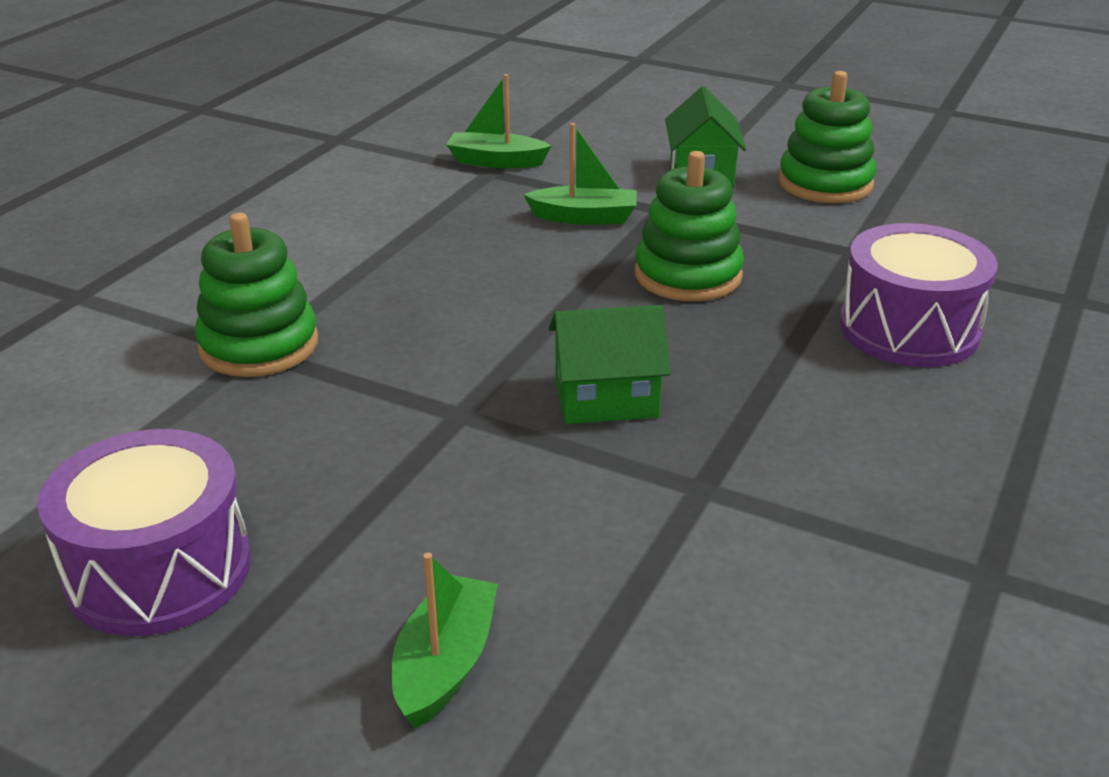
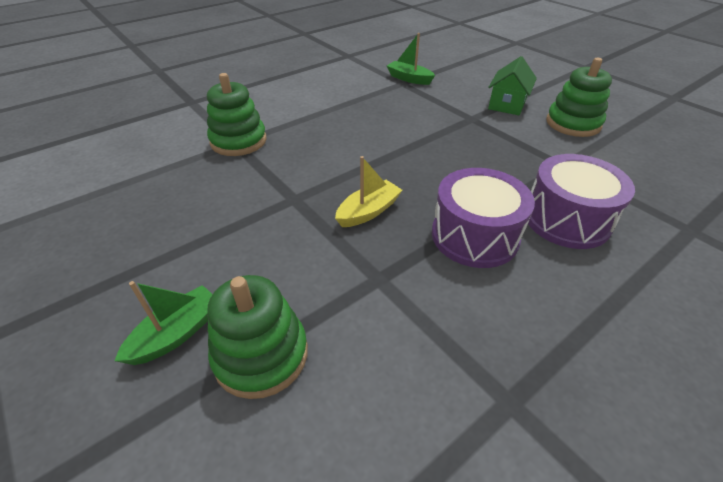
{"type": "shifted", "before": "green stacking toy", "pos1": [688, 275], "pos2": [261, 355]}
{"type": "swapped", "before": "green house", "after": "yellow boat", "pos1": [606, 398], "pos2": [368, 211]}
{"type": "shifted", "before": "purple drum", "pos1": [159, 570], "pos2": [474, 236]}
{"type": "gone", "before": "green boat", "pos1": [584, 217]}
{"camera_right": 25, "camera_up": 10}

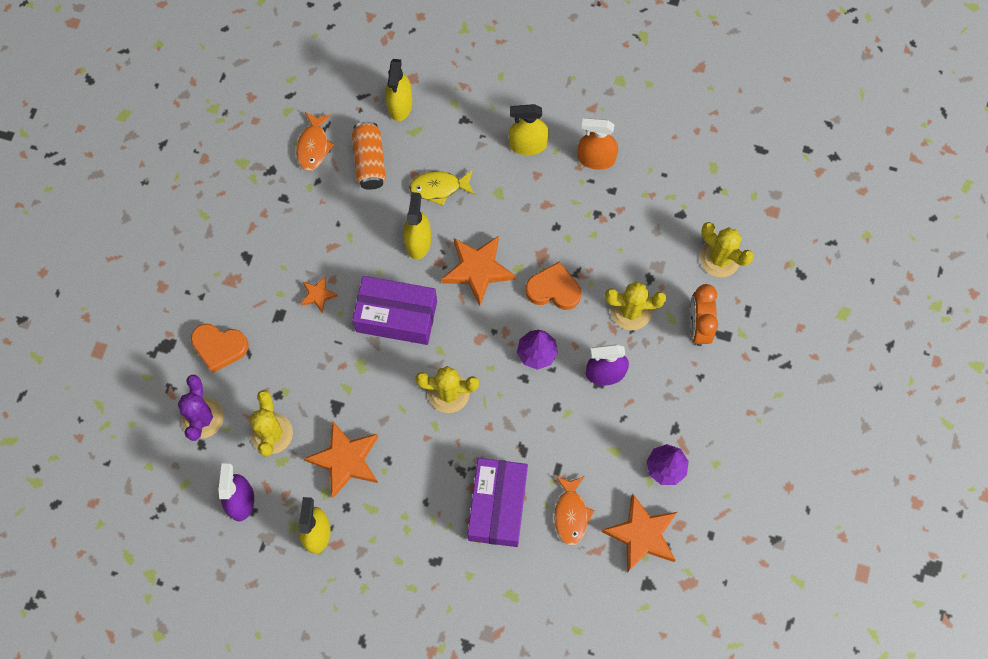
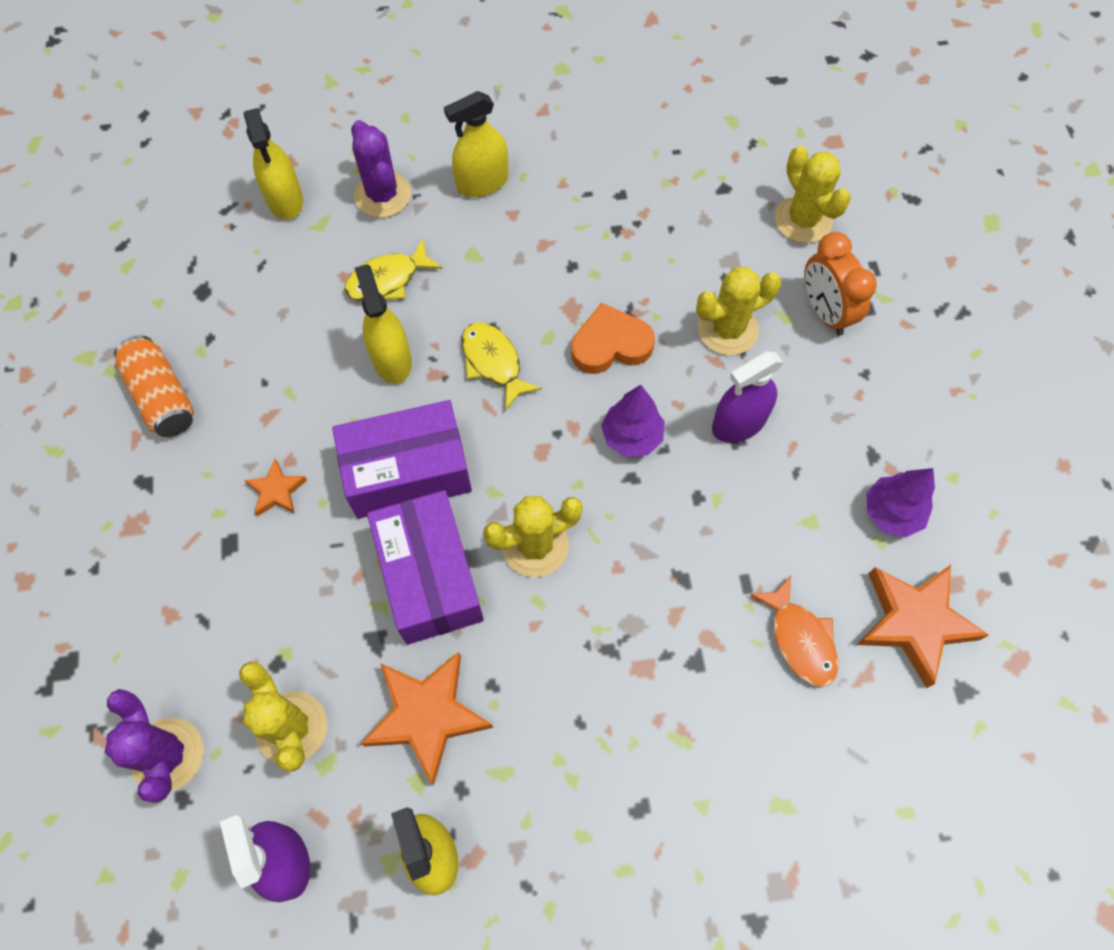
{"type": "shifted", "before": "orange can", "pos1": [369, 161], "pos2": [162, 396]}
{"type": "new", "after": "purple cactus", "pos2": [382, 195]}
{"type": "shifted", "before": "purple box", "pos1": [498, 506], "pos2": [430, 576]}
{"type": "swapped", "before": "orange star", "after": "yellow fish", "pos1": [477, 270], "pos2": [493, 362]}
{"type": "rotated", "before": "yellow cactus", "pos1": [720, 258], "pos2": [803, 220], "turn": 45}
{"type": "gone", "before": "orange heart", "pos1": [219, 347]}
{"type": "gone", "before": "orange fish", "pos1": [313, 146]}
{"type": "gone", "before": "orange spray bottle", "pos1": [596, 159]}
{"camera_right": -25, "camera_up": -5}

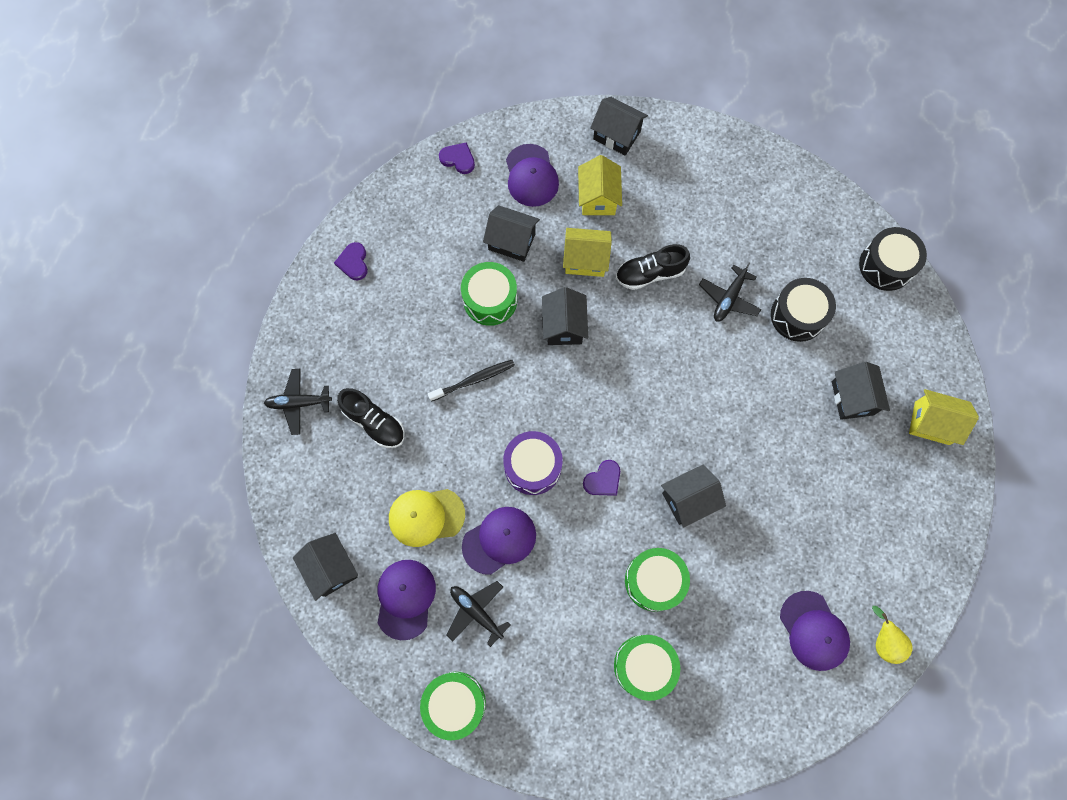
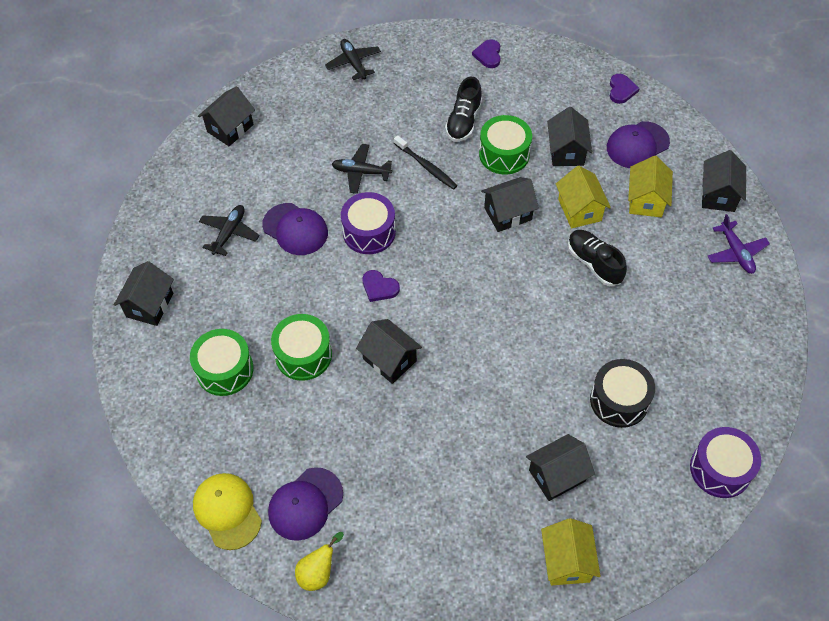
{"type": "new", "after": "black house", "pos2": [149, 305]}
{"type": "shifted", "before": "yellow cap", "pos1": [426, 516], "pos2": [227, 511]}
{"type": "shifted", "before": "black plane", "pos1": [729, 298], "pos2": [361, 172]}
{"type": "shifted", "before": "black shoe", "pos1": [374, 422], "pos2": [463, 121]}
{"type": "rotated", "before": "purple heart", "pos1": [353, 262], "pos2": [488, 55], "turn": -60}
{"type": "rotated", "before": "yellow house", "pos1": [598, 198], "pos2": [646, 200], "turn": -60}
{"type": "repainted", "before": "black drum", "after": "purple drum", "pos1": [886, 265], "pos2": [720, 469]}
{"type": "new", "after": "purple plane", "pos2": [736, 252]}
{"type": "gone", "before": "purple cap", "pos1": [405, 598]}
{"type": "gone", "before": "green drum", "pos1": [455, 703]}
{"camera_right": 70, "camera_up": -15}

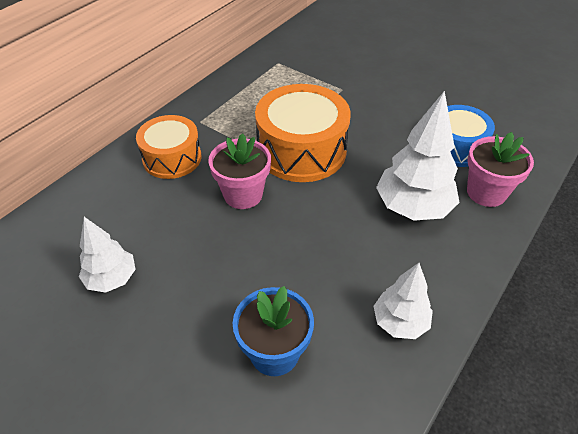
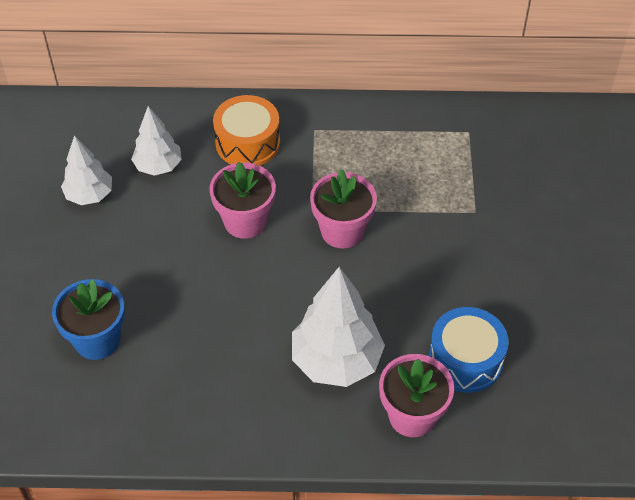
{"type": "shifted", "before": "white tree", "pos1": [400, 322], "pos2": [158, 166]}
{"type": "swapped", "before": "orange drum", "after": "pink flower pot", "pos1": [301, 150], "pos2": [342, 231]}
{"camera_right": 55, "camera_up": 5}

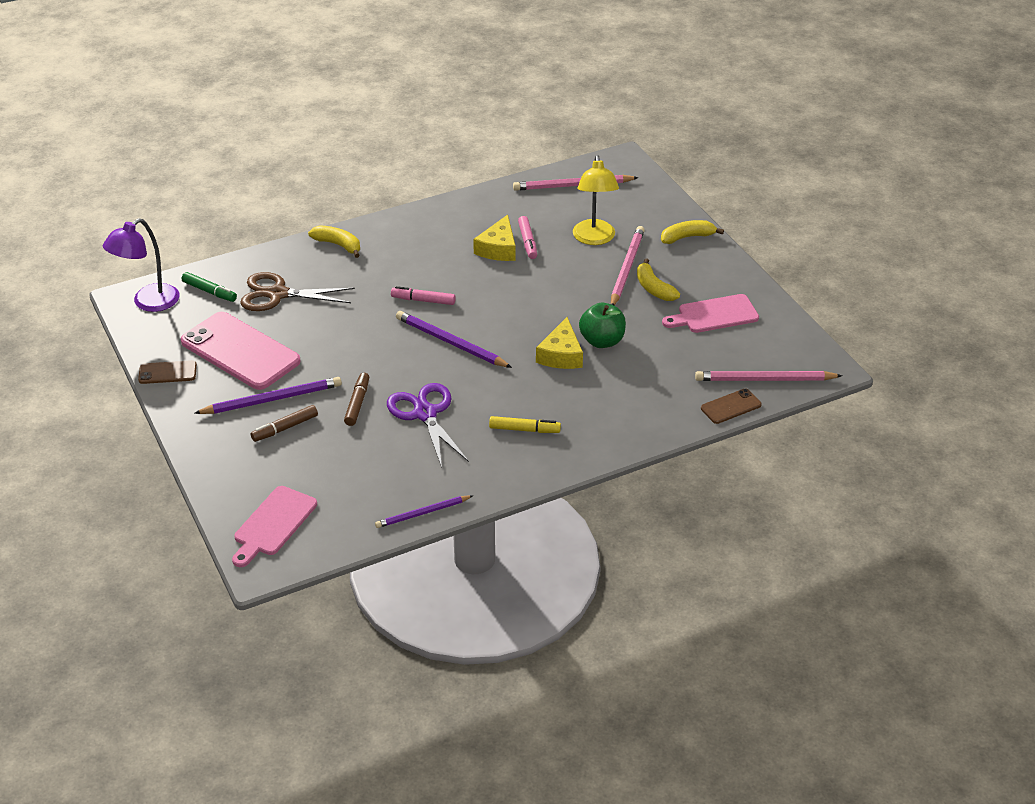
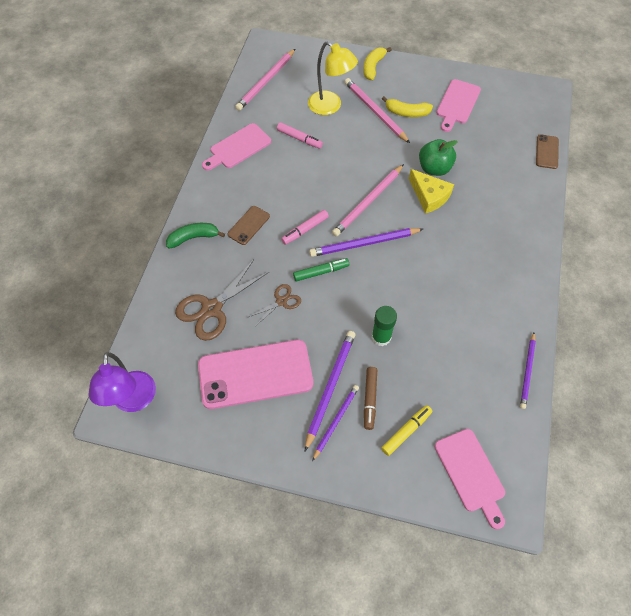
{"type": "repainted", "before": "yellow banana", "after": "green banana", "pos1": [338, 245], "pos2": [193, 238]}
{"type": "new", "after": "pink cutting board", "pos2": [238, 147]}
{"type": "shifted", "before": "brown phone", "pos1": [167, 373], "pos2": [249, 225]}
{"type": "new", "after": "brown scissors", "pos2": [281, 301]}
{"type": "shifted", "before": "green marker", "pos1": [209, 291], "pos2": [321, 272]}
{"type": "new", "after": "purple pencil", "pos2": [336, 421]}
{"type": "shifted", "before": "pink pencil", "pos1": [764, 379], "pos2": [368, 202]}
{"type": "swapped", "before": "brown marker", "after": "green glue stick", "pos1": [357, 403], "pos2": [381, 337]}
{"type": "shifted", "before": "yellow marker", "pos1": [524, 429], "pos2": [406, 431]}
{"type": "gone", "before": "purple scissors", "pos1": [425, 414]}
{"type": "gone", "before": "yellow cheese", "pos1": [498, 248]}
{"camera_right": -50, "camera_up": 20}

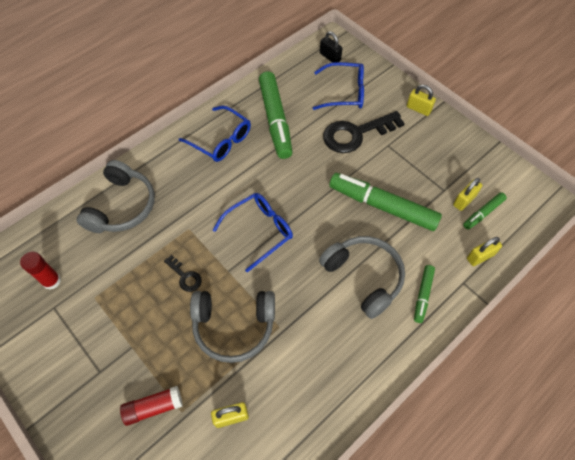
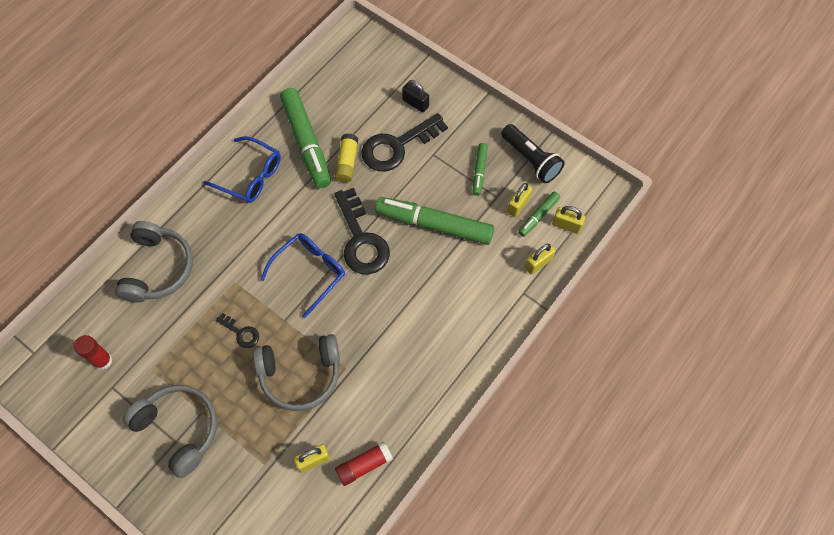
{"type": "shifted", "before": "grey headphones", "pos1": [364, 277], "pos2": [179, 429]}
{"type": "new", "after": "black key", "pos2": [361, 240]}
{"type": "new", "after": "yellow glue stick", "pos2": [347, 162]}
{"type": "shifted", "before": "red glue stick", "pos1": [153, 407], "pos2": [364, 465]}
{"type": "shifted", "before": "black padlock", "pos1": [330, 57], "pos2": [415, 103]}
{"type": "shifted", "before": "green marker", "pos1": [423, 295], "pos2": [479, 171]}
{"type": "new", "after": "black flashlight", "pos2": [531, 160]}
{"type": "shifted", "before": "yellow padlock", "pos1": [418, 109], "pos2": [566, 225]}
{"type": "gone", "before": "blue glasses", "pos1": [344, 92]}
{"camera_right": -10, "camera_up": 5}

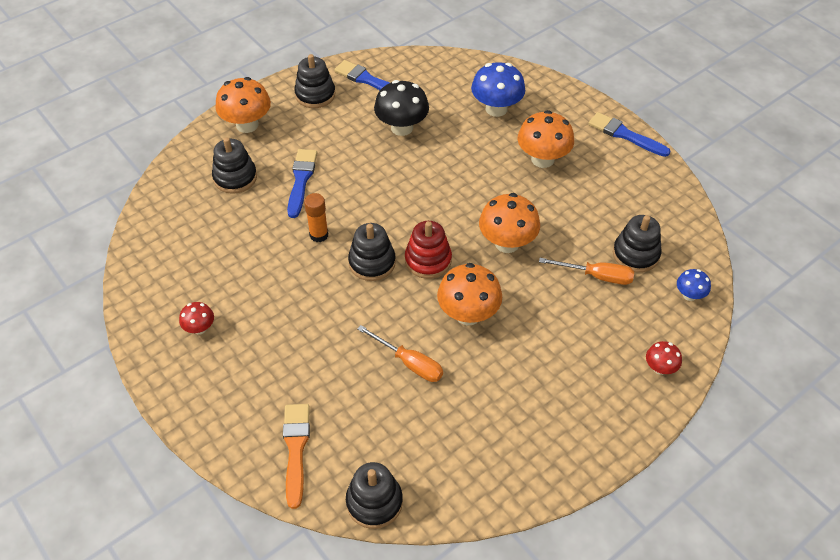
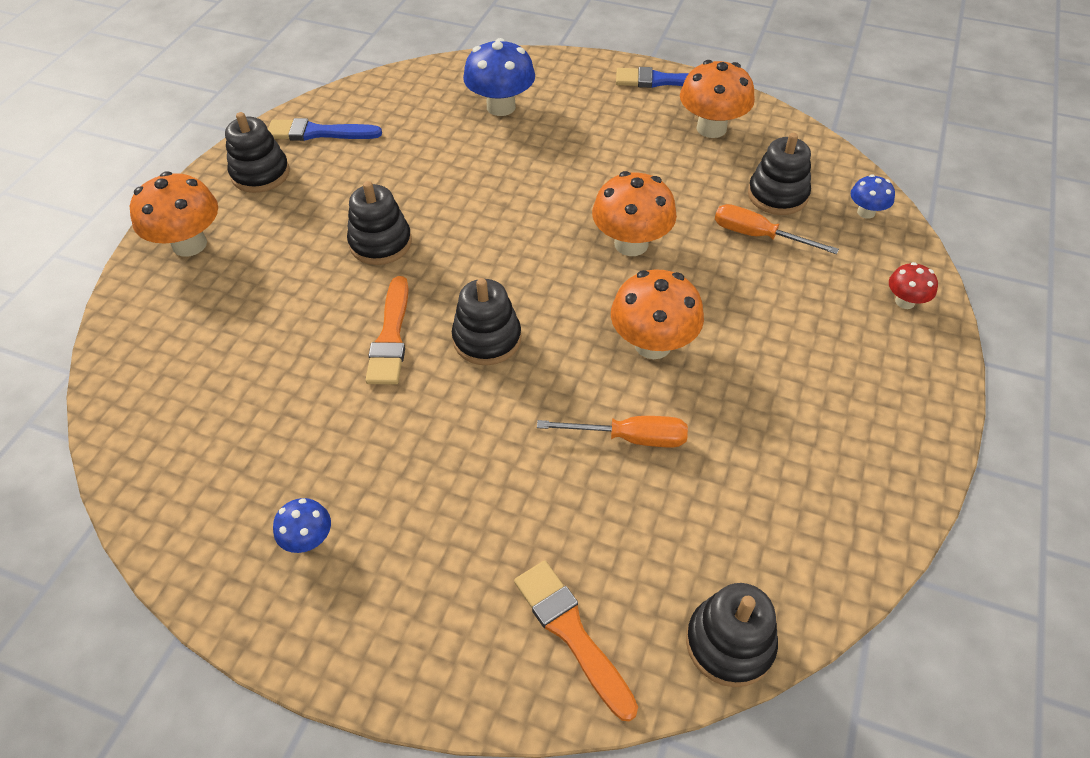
{"type": "repainted", "before": "red mushroom", "after": "blue mushroom", "pos1": [200, 328], "pos2": [308, 539]}
{"type": "shifted", "before": "black stacking toy", "pos1": [235, 178], "pos2": [380, 243]}
{"type": "swapped", "before": "orange glue stick", "after": "orange brush", "pos1": [319, 235], "pos2": [391, 337]}
{"type": "shifted", "before": "orange mushroom", "pos1": [542, 159], "pos2": [711, 128]}
{"type": "rotated", "before": "orange screwdriver", "pos1": [597, 276], "pos2": [757, 235], "turn": -135}
{"type": "gone", "before": "blue brush", "pos1": [301, 180]}
{"type": "gone", "before": "black mushroom", "pos1": [402, 127]}
{"type": "gone", "before": "red stacking toy", "pos1": [428, 260]}
{"camera_right": -30, "camera_up": 0}

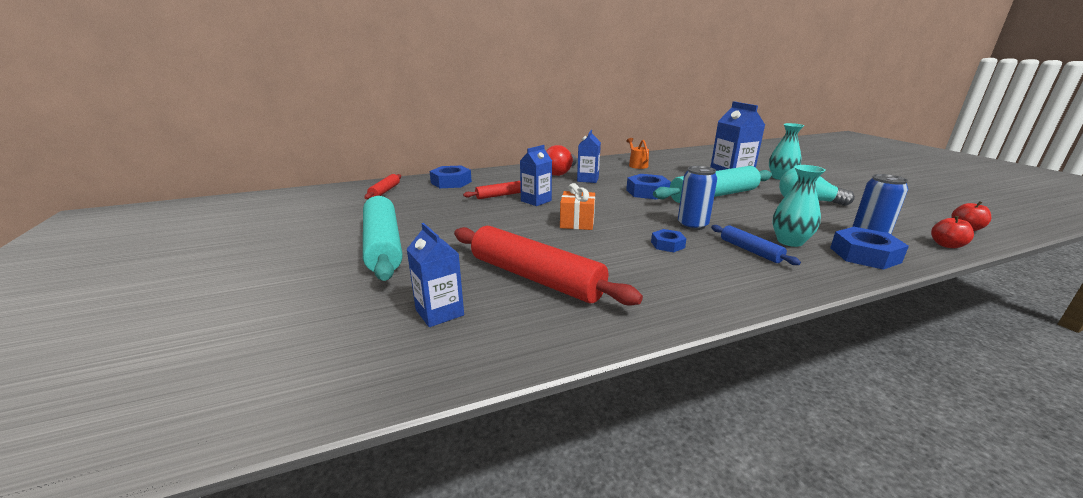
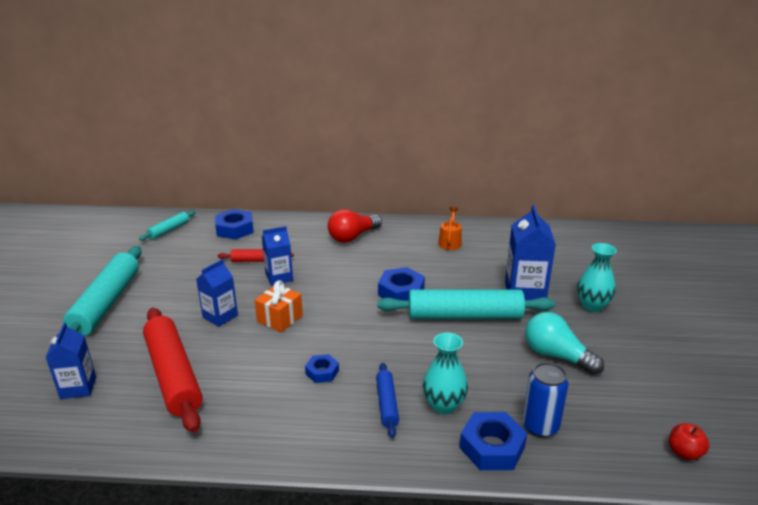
{"type": "repainted", "before": "red rolling pin", "after": "turquoise rolling pin", "pos1": [385, 191], "pos2": [169, 230]}
{"type": "shifted", "before": "blue carton", "pos1": [588, 179], "pos2": [220, 316]}
{"type": "gone", "before": "blue can", "pos1": [692, 225]}
{"type": "gone", "before": "red apple", "pos1": [946, 245]}
{"camera_right": 25, "camera_up": 5}

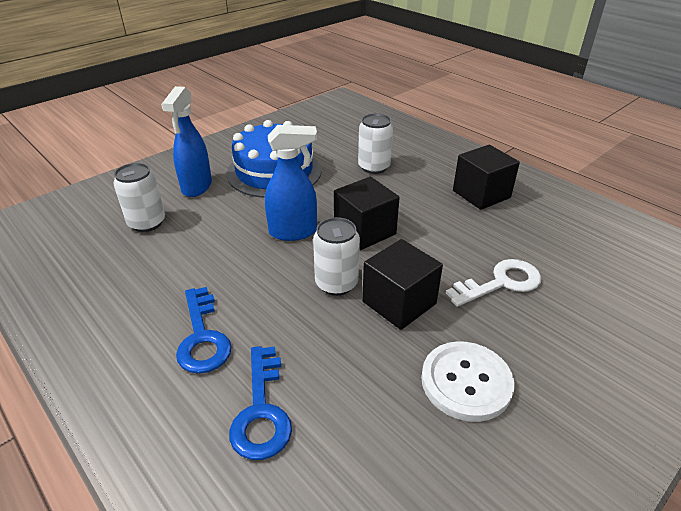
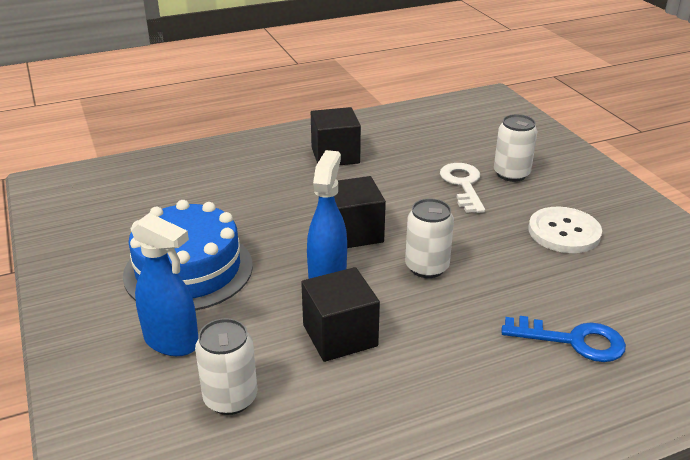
{"type": "shifted", "before": "black cube", "pos1": [399, 303], "pos2": [340, 335]}
{"type": "shifted", "before": "white can", "pos1": [374, 167], "pos2": [511, 174]}
{"type": "gone", "before": "blue key", "pos1": [202, 337]}
{"camera_right": -70, "camera_up": -5}

